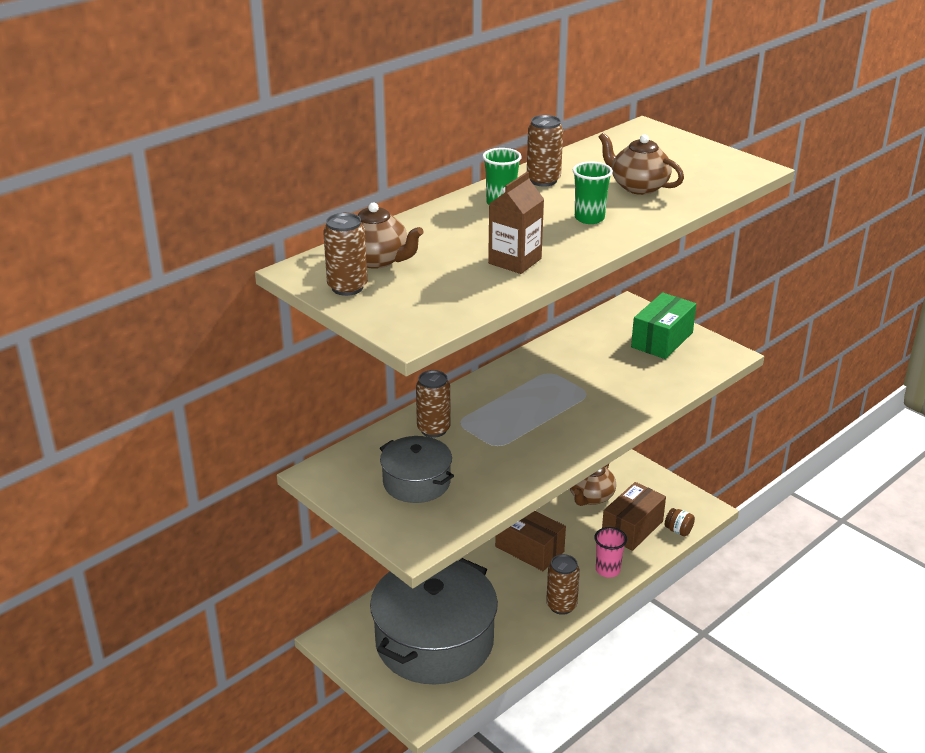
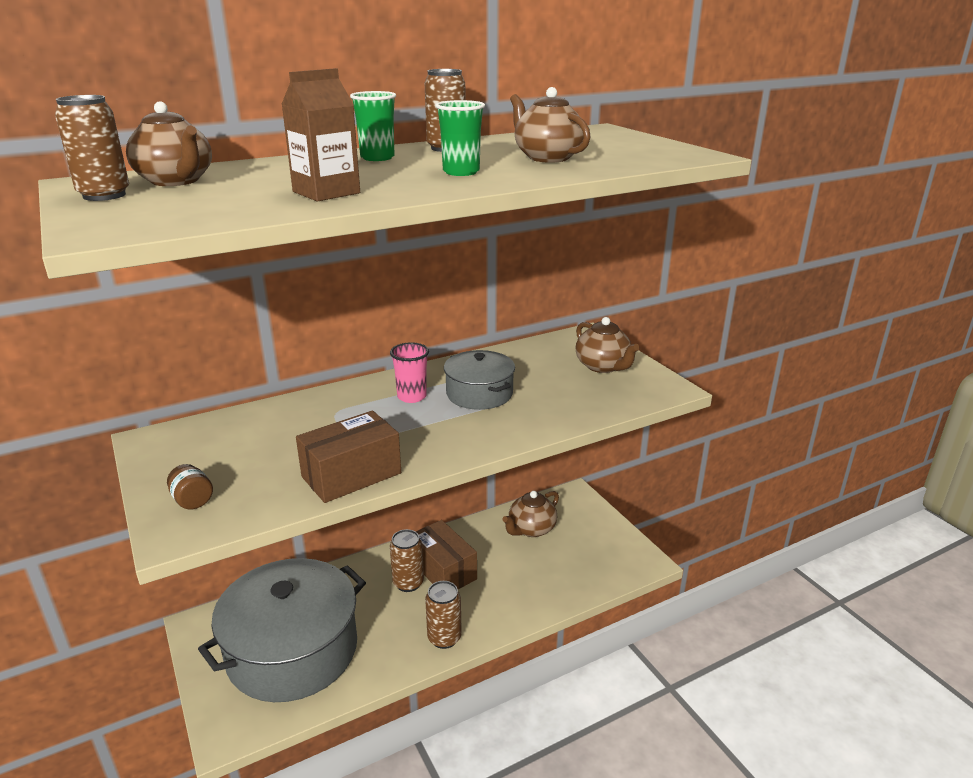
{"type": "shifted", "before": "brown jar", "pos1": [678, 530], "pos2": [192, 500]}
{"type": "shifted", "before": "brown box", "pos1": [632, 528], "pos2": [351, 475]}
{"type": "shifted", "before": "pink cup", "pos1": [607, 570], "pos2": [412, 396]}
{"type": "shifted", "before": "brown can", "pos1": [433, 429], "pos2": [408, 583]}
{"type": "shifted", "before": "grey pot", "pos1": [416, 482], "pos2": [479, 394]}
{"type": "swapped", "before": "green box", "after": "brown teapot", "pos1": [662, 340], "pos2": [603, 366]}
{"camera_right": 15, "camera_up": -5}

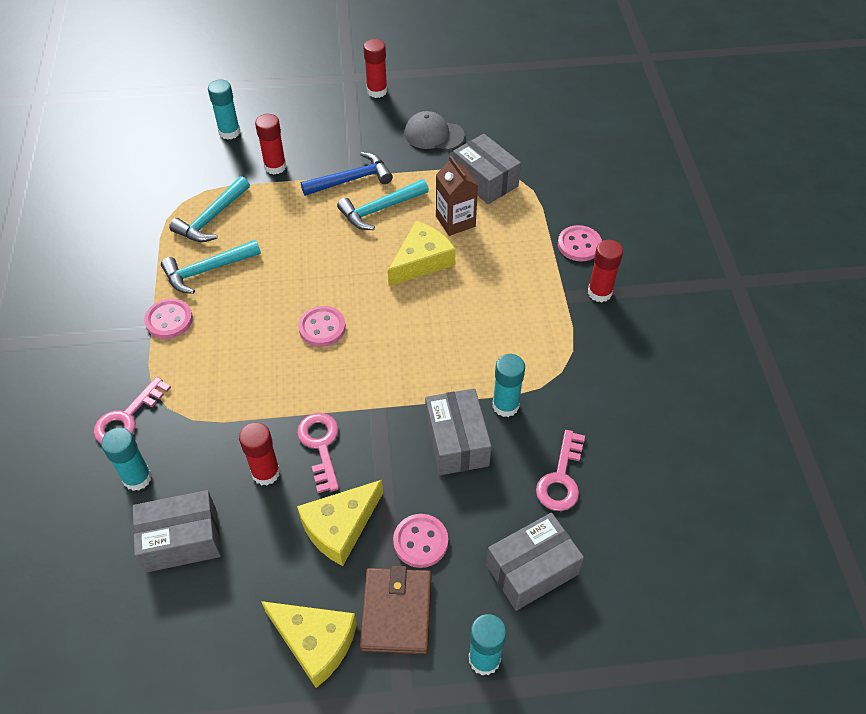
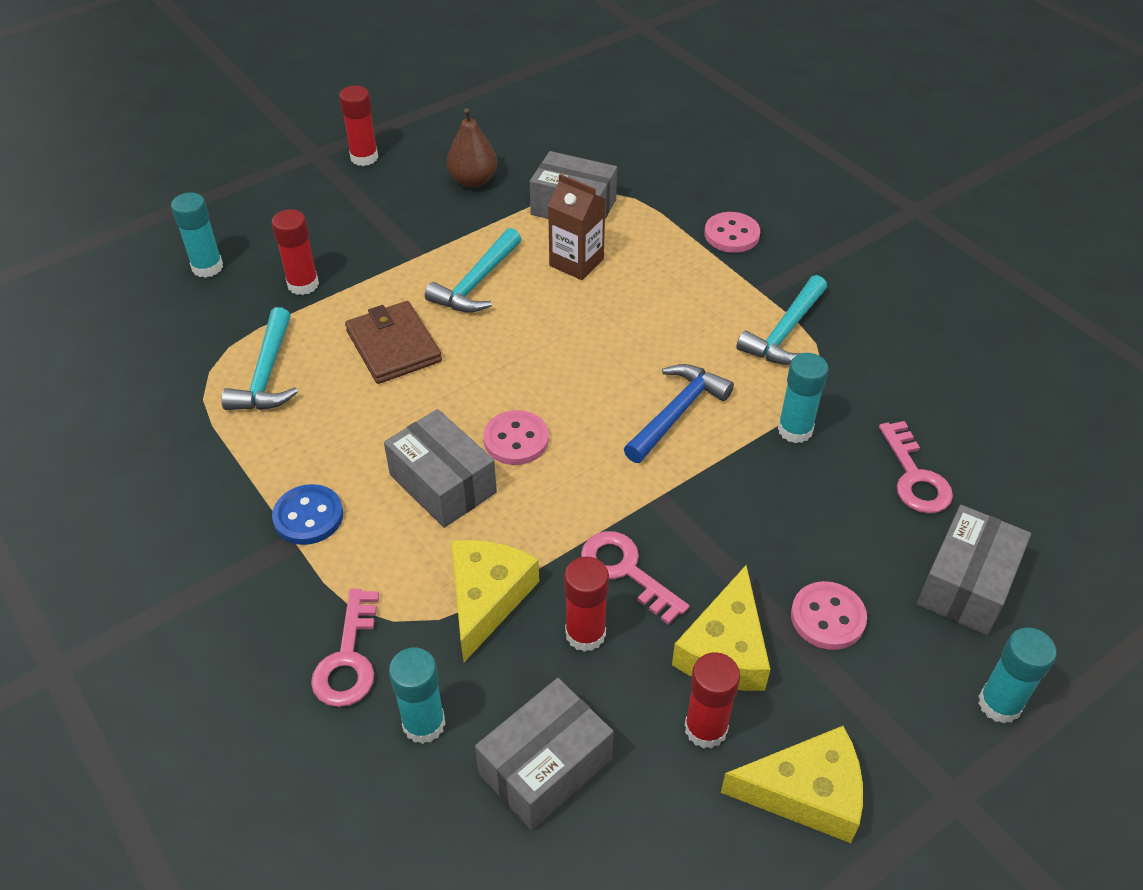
{"type": "repainted", "before": "pink button", "after": "blue button", "pos1": [169, 320], "pos2": [308, 516]}
{"type": "shifted", "before": "brown wallet", "pos1": [396, 612], "pos2": [393, 346]}
{"type": "shifted", "before": "grey box", "pos1": [456, 441], "pos2": [442, 484]}
{"type": "swapped", "before": "grey cap", "after": "brown pear", "pos1": [433, 134], "pos2": [473, 181]}
{"type": "shifted", "before": "yellow cheese", "pos1": [421, 261], "pos2": [486, 598]}
{"type": "shifted", "before": "blue hammer", "pos1": [351, 179], "pos2": [676, 413]}
{"type": "shifted", "before": "red glue stick", "pos1": [599, 292], "pos2": [705, 728]}
{"type": "shifted", "before": "turquoise hammer", "pos1": [207, 270], "pos2": [785, 332]}
{"camera_right": -30, "camera_up": -5}

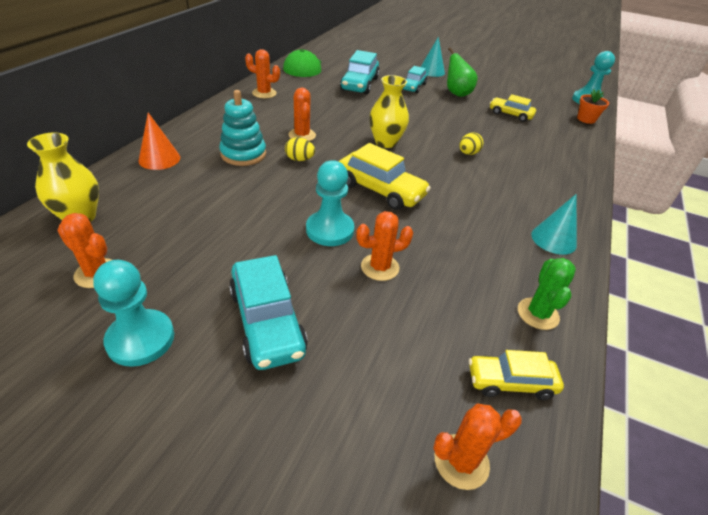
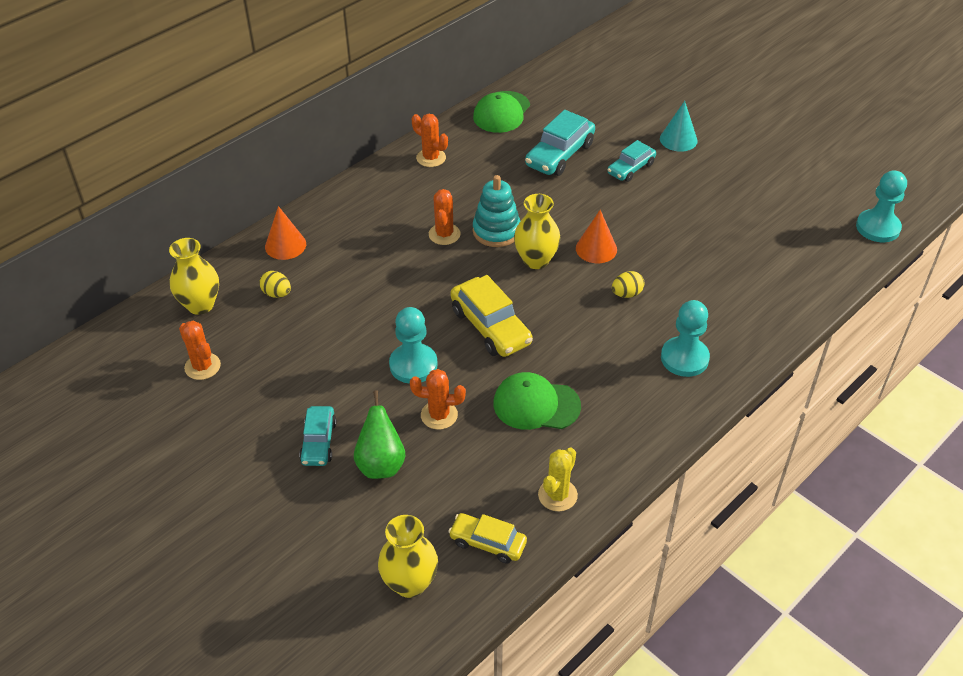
{"type": "shifted", "before": "yellow egg", "pos1": [299, 159], "pos2": [277, 293]}
{"type": "scaled", "before": "turquoise car", "pos1": [267, 321], "pos2": [318, 442], "scale": 0.63}
{"type": "shifted", "before": "green pear", "pos1": [457, 93], "pos2": [381, 464]}
{"type": "swapped", "before": "orange cactus", "after": "yellow vase", "pos1": [461, 461], "pos2": [410, 583]}
{"type": "shifted", "before": "turquoise stacking toy", "pos1": [243, 154], "pos2": [496, 231]}
{"type": "new", "after": "green cap", "pos2": [536, 405]}
{"type": "repainted", "before": "green cactus", "after": "yellow cactus", "pos1": [538, 314], "pos2": [557, 495]}
{"type": "new", "after": "orange cone", "pos2": [596, 249]}
{"type": "shifted", "before": "turquoise pawn", "pos1": [141, 339], "pos2": [684, 358]}
{"type": "gone", "before": "yellow car", "pos1": [510, 114]}
{"type": "gone", "before": "turquoise cone", "pos1": [553, 239]}
{"type": "gone", "before": "orange flower pot", "pos1": [586, 119]}
{"camera_right": 25, "camera_up": 5}

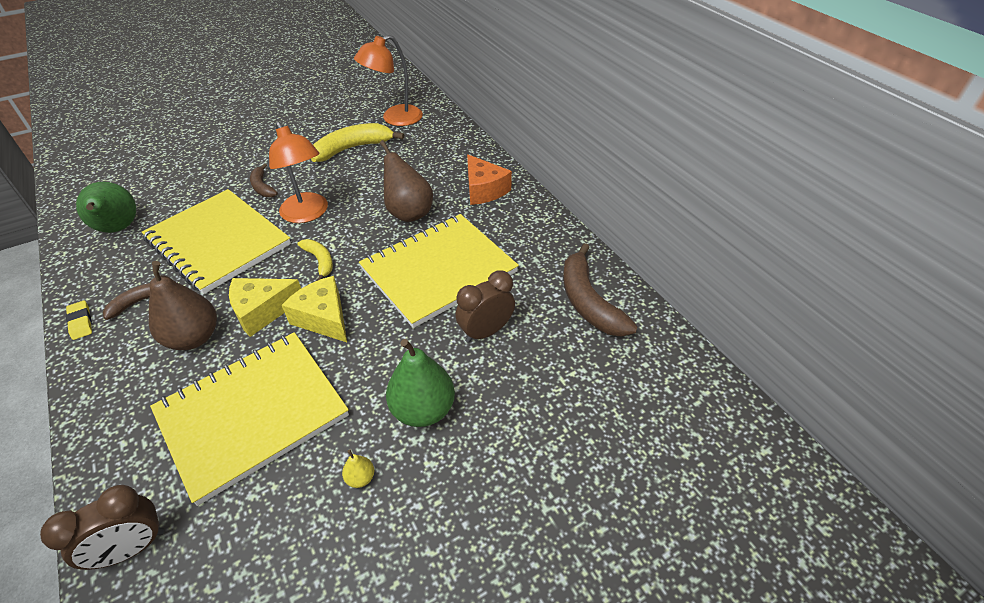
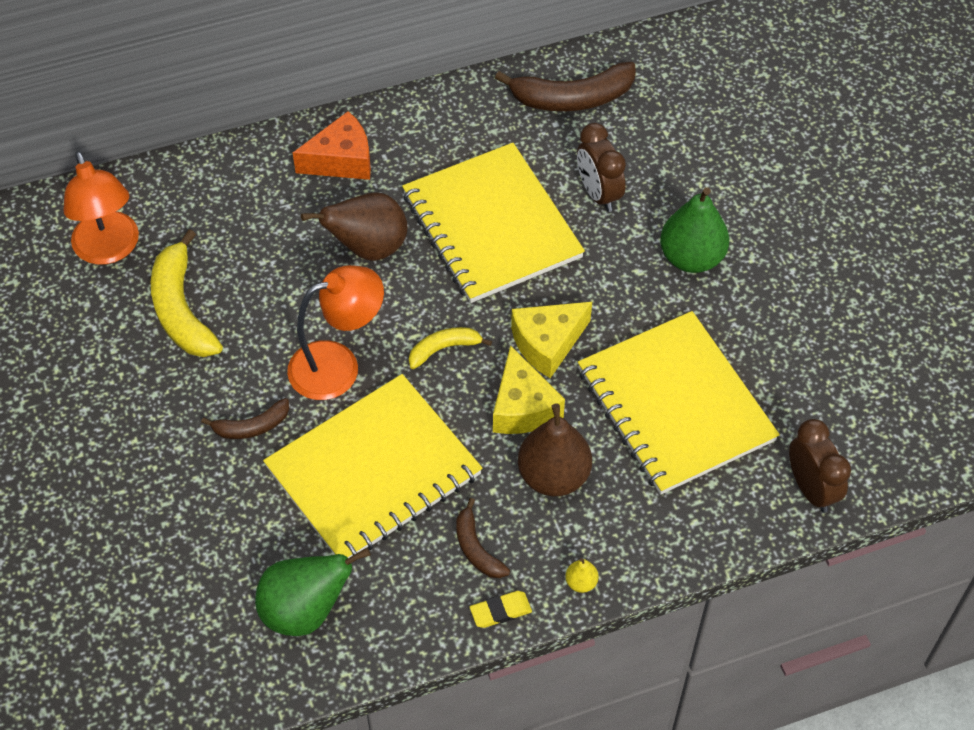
{"type": "shifted", "before": "yellow pear", "pos1": [360, 478], "pos2": [581, 582]}
{"camera_right": -80, "camera_up": 10}

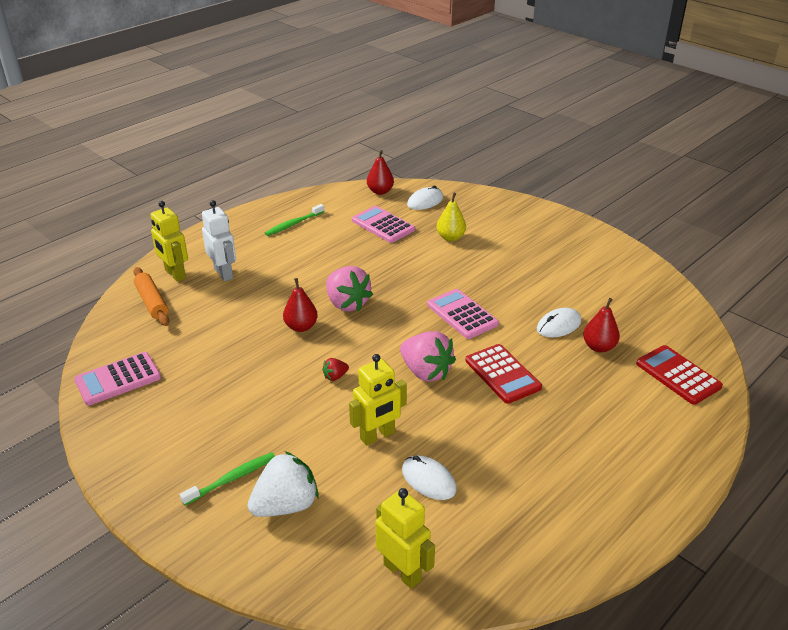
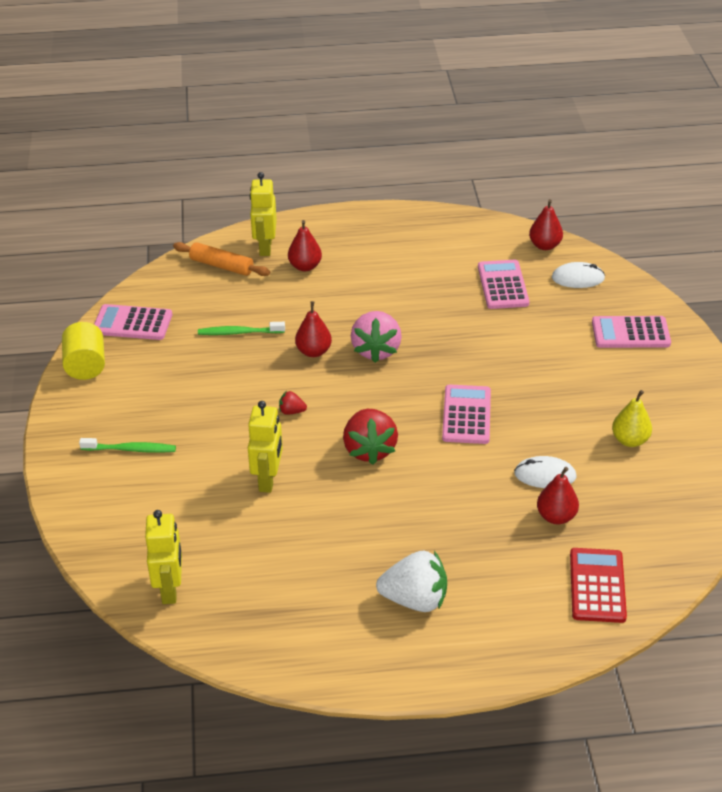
{"type": "new", "after": "yellow cylinder", "pos2": [86, 366]}
{"type": "rotated", "before": "orange rolling pin", "pos1": [152, 302], "pos2": [221, 266], "turn": -75}
{"type": "shifted", "before": "green toothbrush", "pos1": [293, 224], "pos2": [239, 332]}
{"type": "rotated", "before": "yellow robot", "pos1": [377, 436], "pos2": [268, 480], "turn": -90}
{"type": "swapped", "before": "white robot", "after": "red pear", "pos1": [224, 273], "pos2": [305, 266]}
{"type": "repainted", "before": "pink strawberry", "after": "red strawberry", "pos1": [426, 372], "pos2": [369, 450]}
{"type": "shifted", "before": "white strawberry", "pos1": [286, 505], "pos2": [415, 599]}
{"type": "new", "after": "pink calculator", "pos2": [630, 333]}
{"type": "shifted", "before": "yellow pear", "pos1": [450, 237], "pos2": [630, 440]}
{"type": "gone", "before": "white mouse", "pos1": [428, 480]}
{"type": "gone", "before": "red calculator", "pos1": [502, 374]}
{"camera_right": 40, "camera_up": 5}

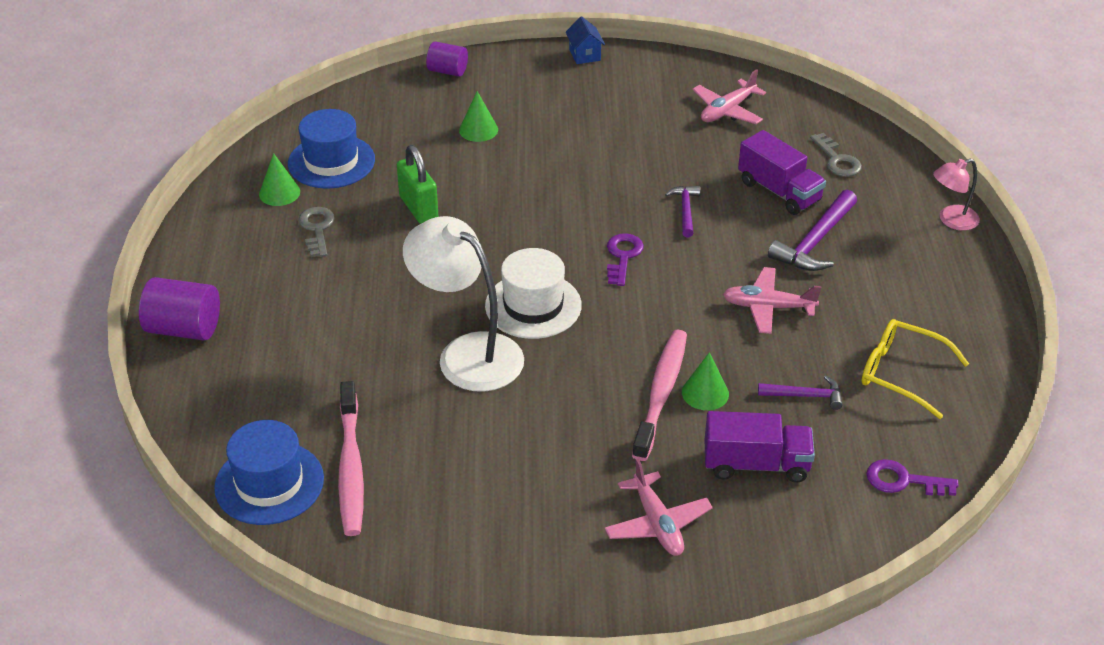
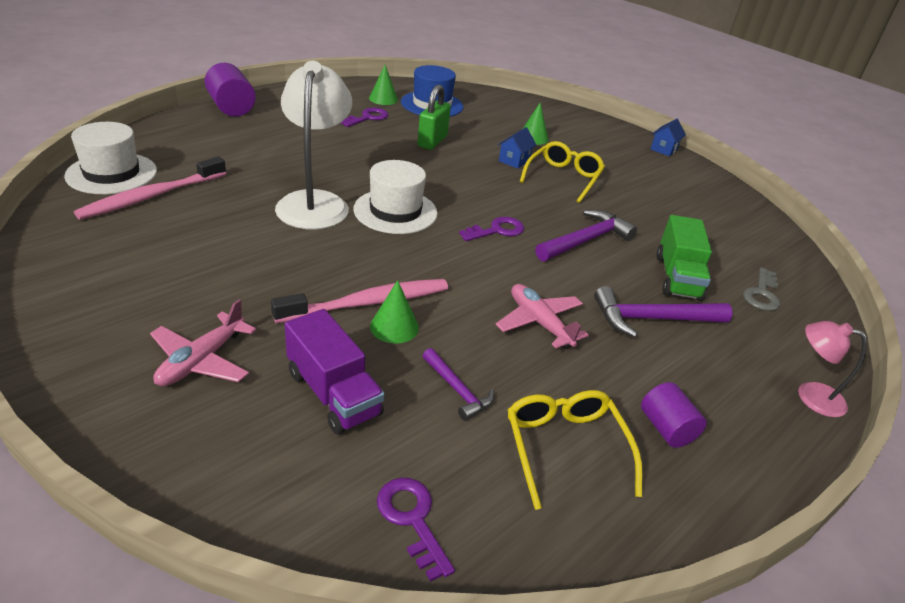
{"type": "repainted", "before": "blue hat", "after": "white hat", "pos1": [269, 483], "pos2": [112, 173]}
{"type": "repainted", "before": "grey key", "after": "purple key", "pos1": [317, 229], "pos2": [368, 118]}
{"type": "new", "after": "blue house", "pos2": [514, 160]}
{"type": "new", "after": "yellow glasses", "pos2": [563, 178]}
{"type": "scaled", "before": "purple hammer", "pos1": [685, 210], "pos2": [585, 240], "scale": 1.69}
{"type": "shifted", "before": "purple cylinder", "pos1": [447, 71], "pos2": [666, 429]}
{"type": "repainted", "before": "purple truck", "after": "green truck", "pos1": [779, 191], "pos2": [677, 277]}
{"type": "gone", "before": "pink plane", "pos1": [727, 110]}
{"camera_right": 45, "camera_up": -5}

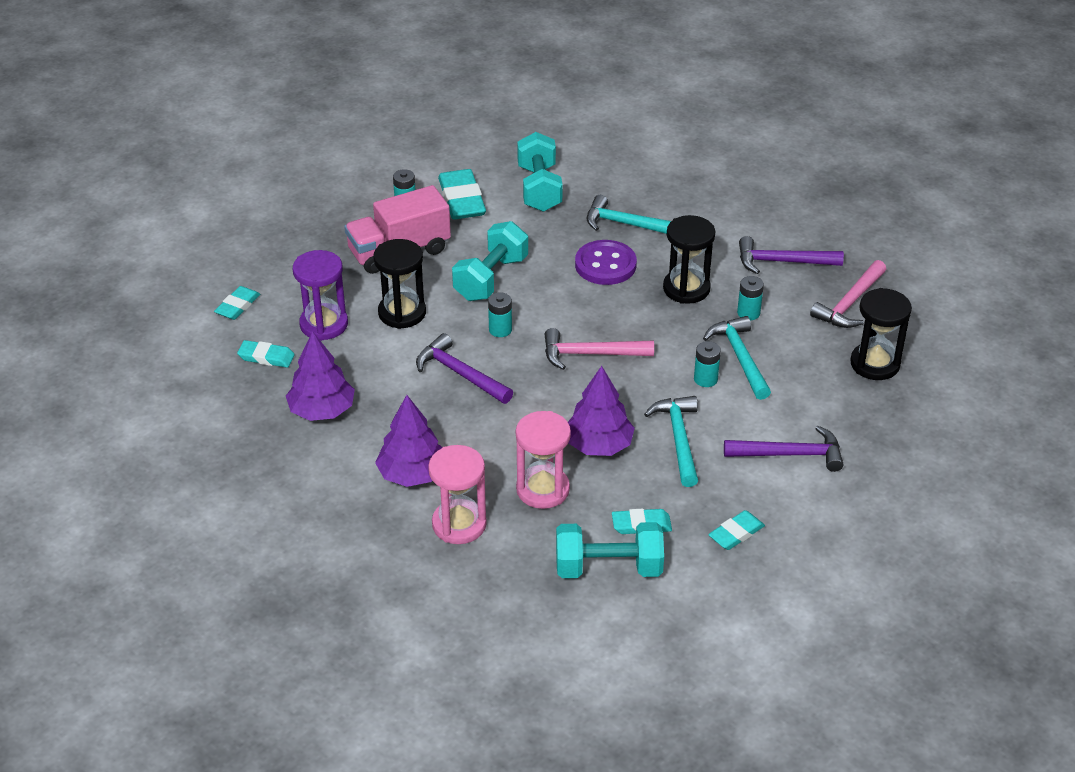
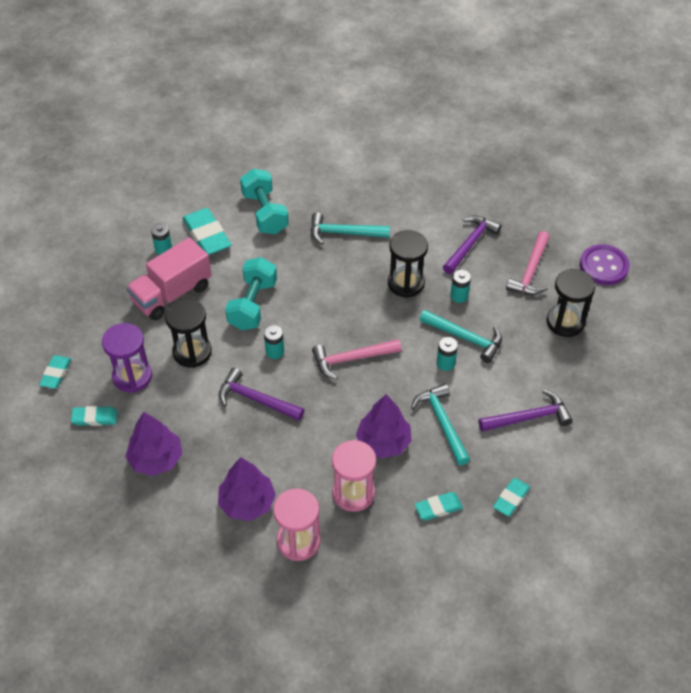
{"type": "rotated", "before": "turquoise hammer", "pos1": [740, 357], "pos2": [465, 338], "turn": 150}
{"type": "rotated", "before": "purple hammer", "pos1": [782, 262], "pos2": [470, 244], "turn": 135}
{"type": "shifted", "before": "purple button", "pos1": [605, 265], "pos2": [603, 266]}
{"type": "gone", "before": "turquoise dumbbell", "pos1": [608, 568]}
{"camera_right": -15, "camera_up": 10}

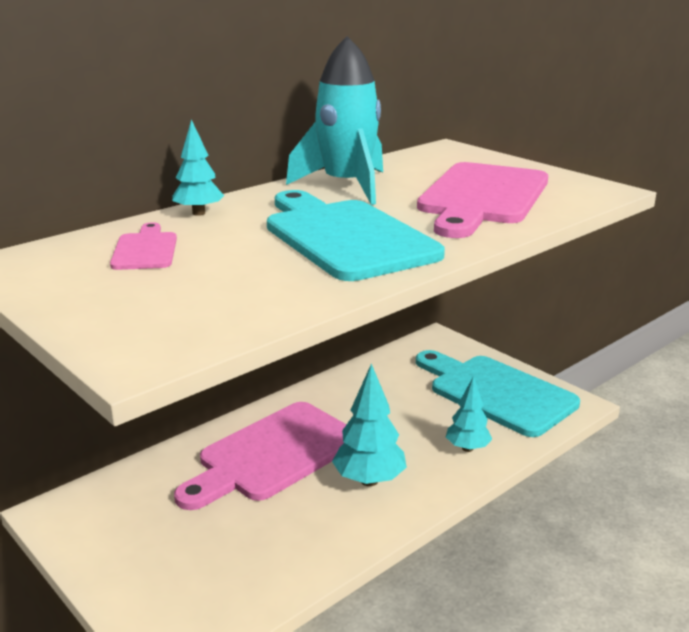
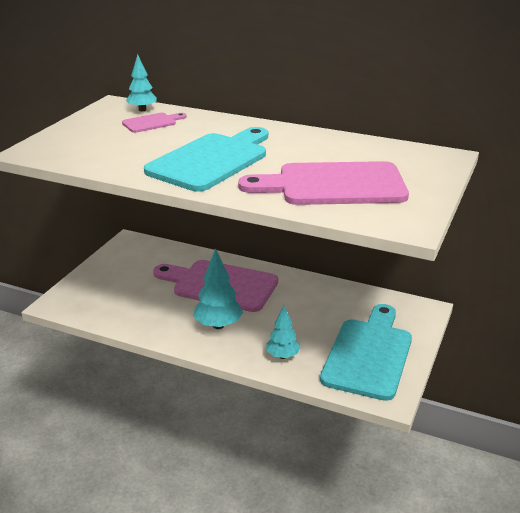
{"type": "shifted", "before": "turquoise tree", "pos1": [198, 213], "pos2": [142, 110]}
{"type": "gone", "before": "turquoise rocket", "pos1": [347, 186]}
{"camera_right": 65, "camera_up": 5}

